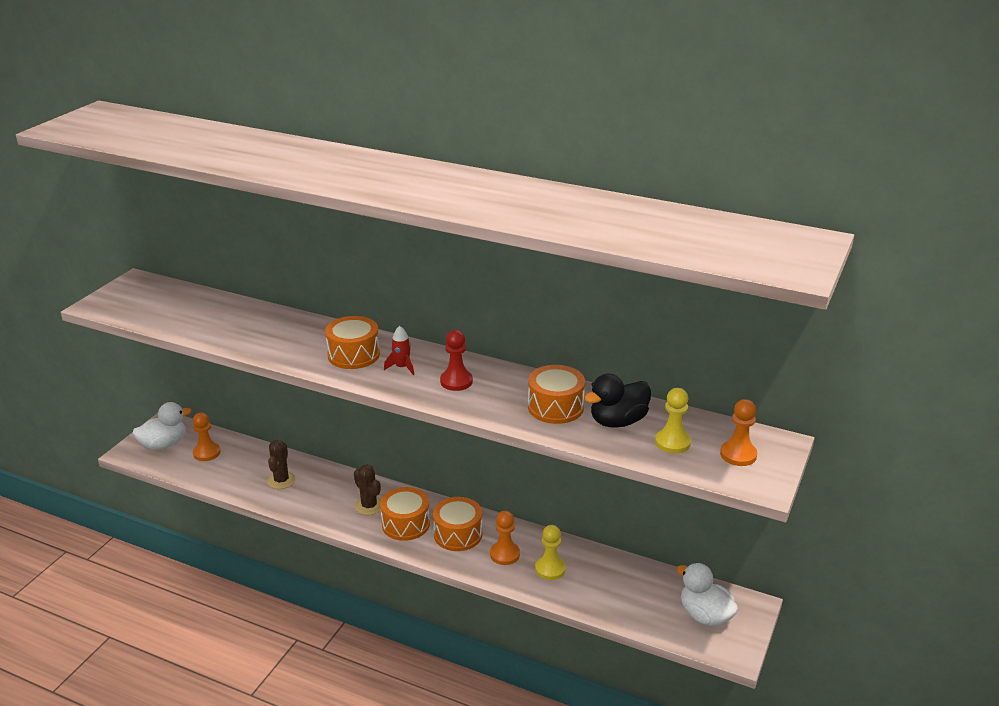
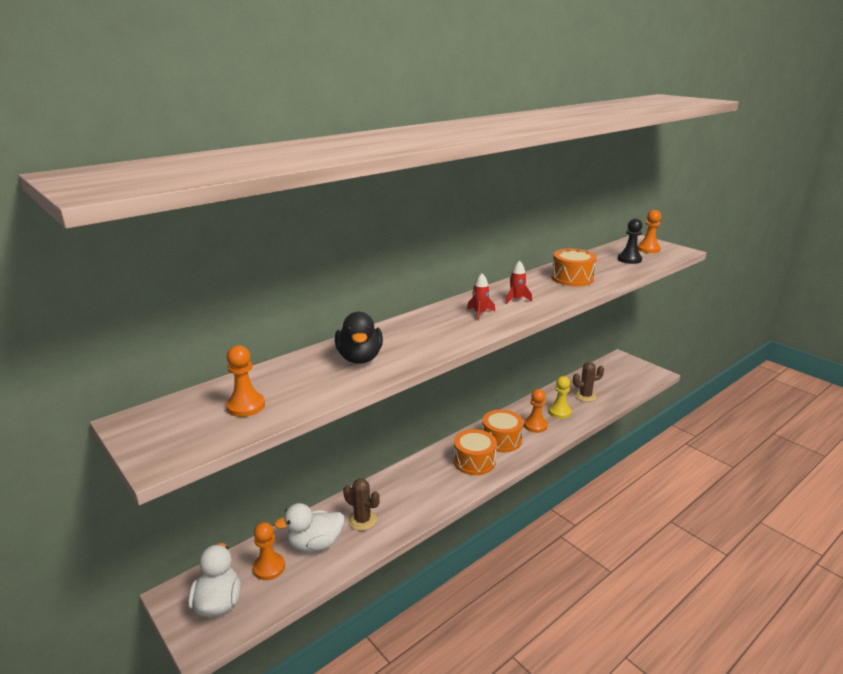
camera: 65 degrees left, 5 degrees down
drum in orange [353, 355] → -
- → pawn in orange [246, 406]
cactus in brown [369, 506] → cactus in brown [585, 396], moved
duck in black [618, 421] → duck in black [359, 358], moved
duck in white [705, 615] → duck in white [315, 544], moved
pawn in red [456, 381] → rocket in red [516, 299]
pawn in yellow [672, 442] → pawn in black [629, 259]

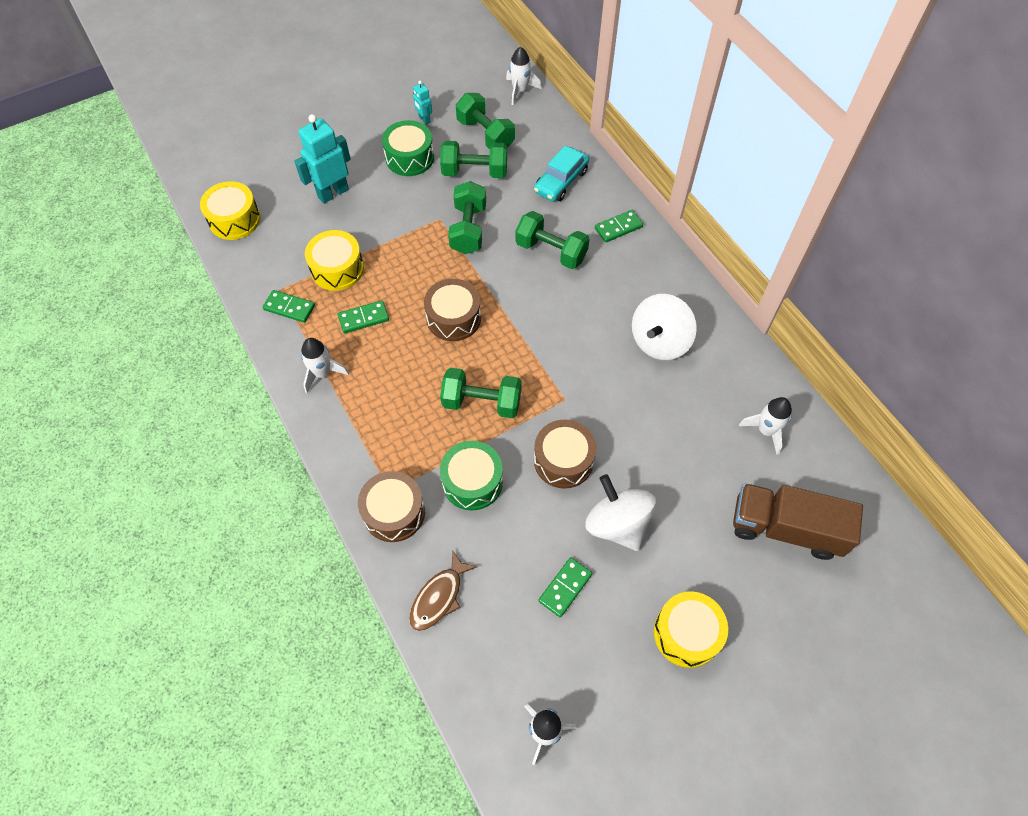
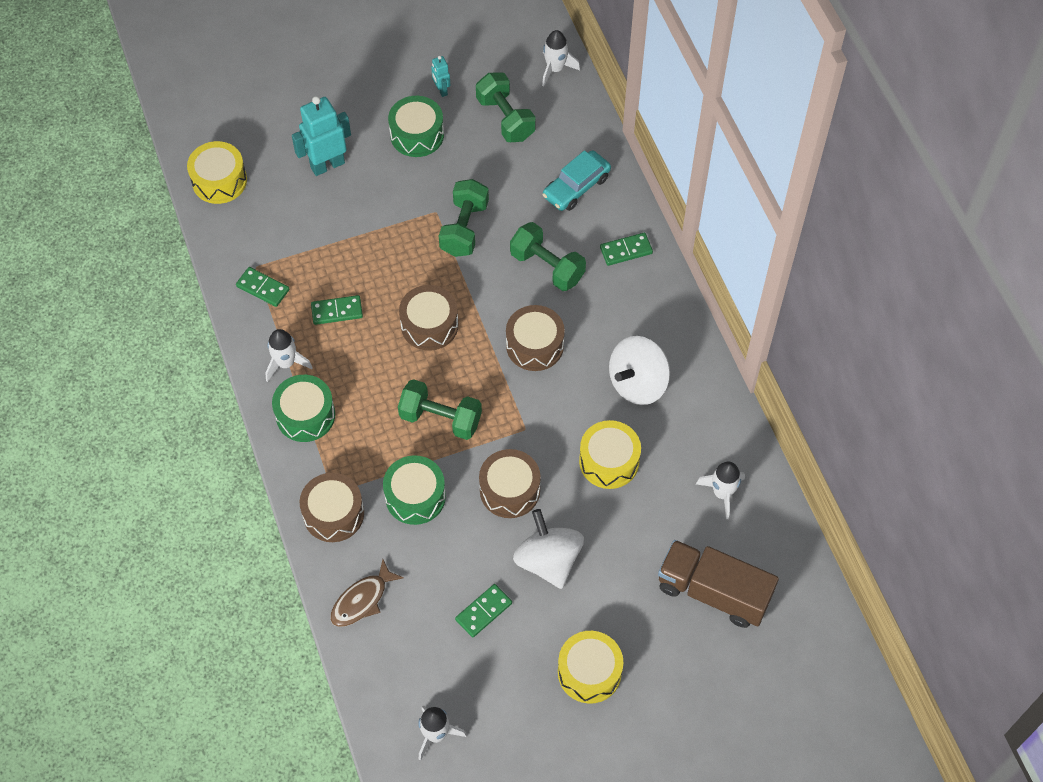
camera: 10 degrees right, 0 degrees up
dumbbell in green [475, 172] → -
- → drum in green [305, 415]
- → drum in brown [535, 345]
drum in yellow [337, 269] → drum in yellow [609, 461], moved

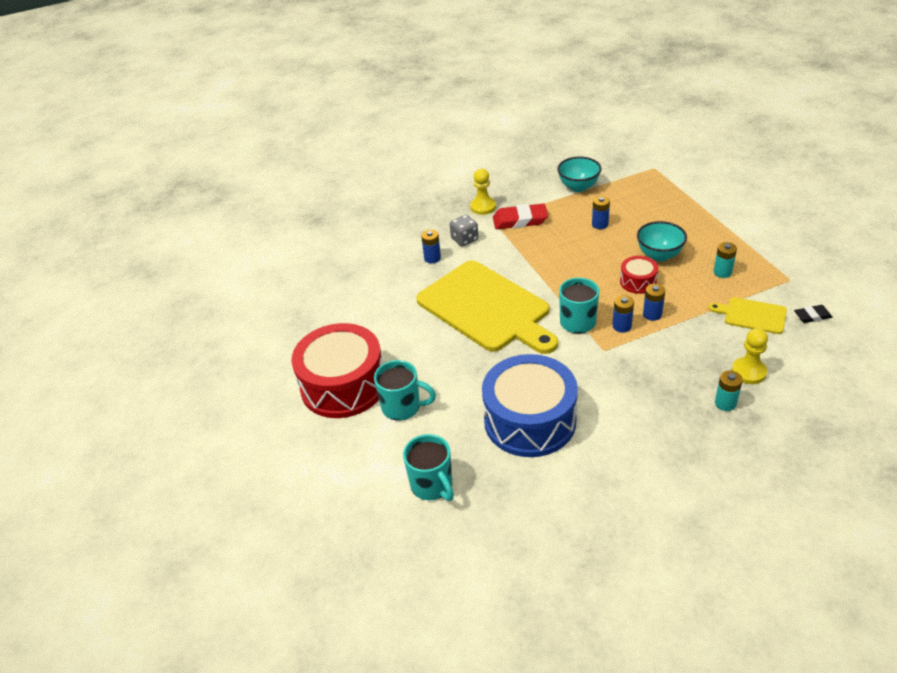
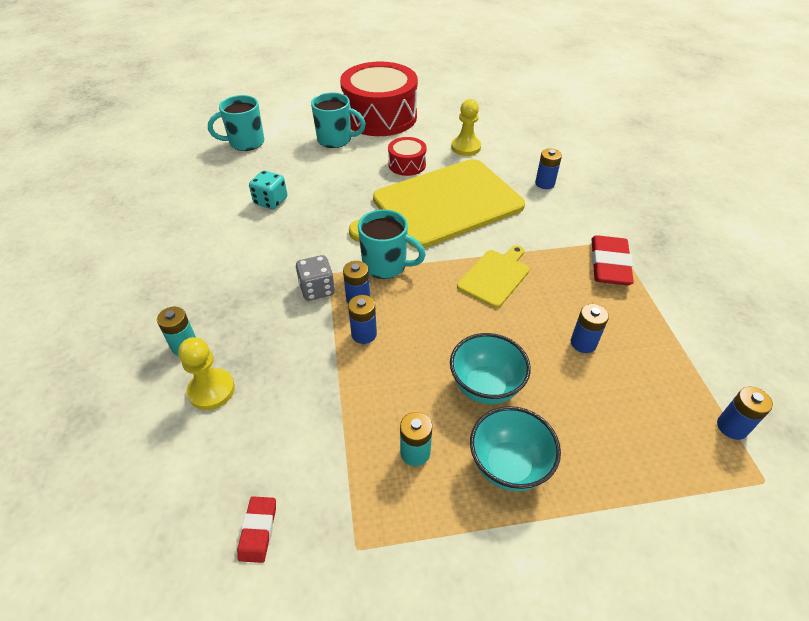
camera: 100 degrees right, 5 degrees up
- → battery in blue [732, 427]
dice in grey [464, 239] → dice in grey [317, 289], moved
pawn in yellow [483, 207] → pawn in yellow [466, 147], moved
bowl in turquoise [578, 187] → bowl in turquoise [508, 466], moved
drum in red [638, 281] → drum in red [407, 164], moved
cutting board in yellow [752, 315] → cutting board in yellow [495, 276], moved
drum in blue [530, 420] → dice in turquoise [271, 201]
eraser in black [812, 316] → eraser in red [258, 530]
mug in turquoise [402, 407] → mug in turquoise [336, 140], 105 degrees counterclockwise

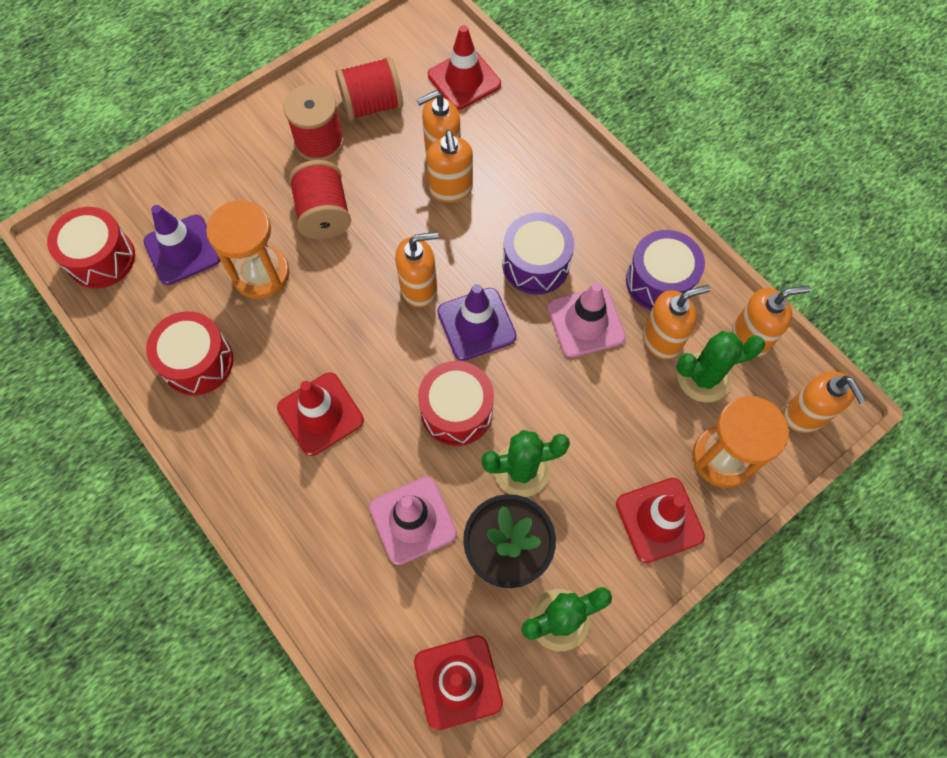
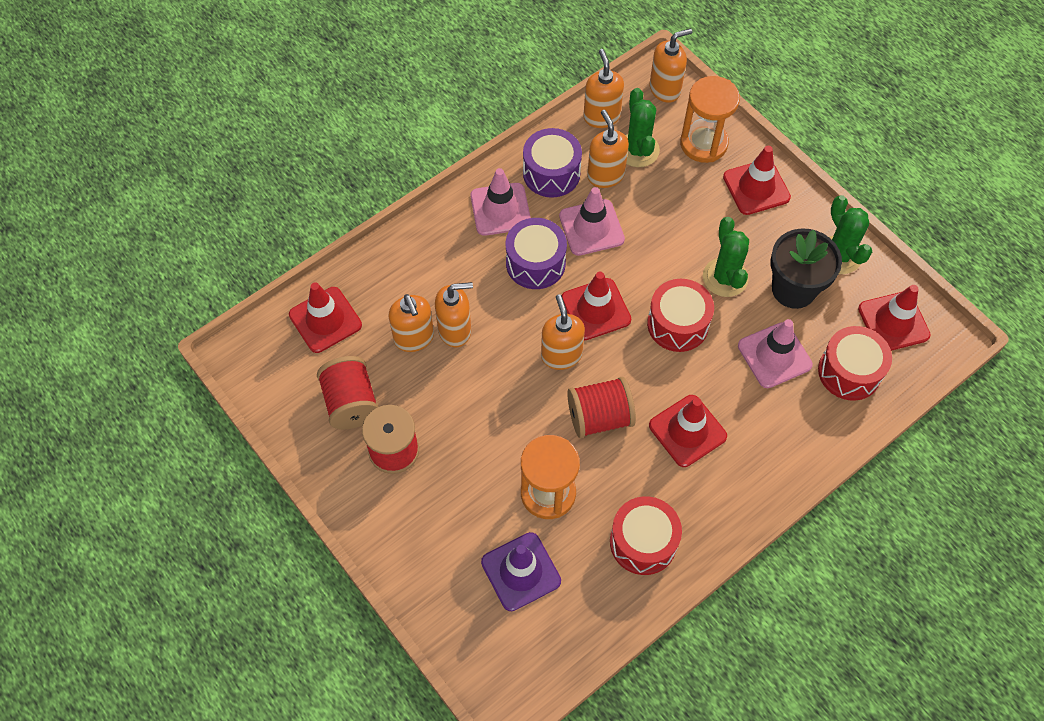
camera: 90 degrees left, 5 degrees down
- → traffic cone in pink [500, 209]
drum in red [101, 258] → drum in red [849, 372], moved
spool in red [324, 214] → spool in red [599, 417], moved
traffic cone in purple [476, 324] → traffic cone in red [596, 309]

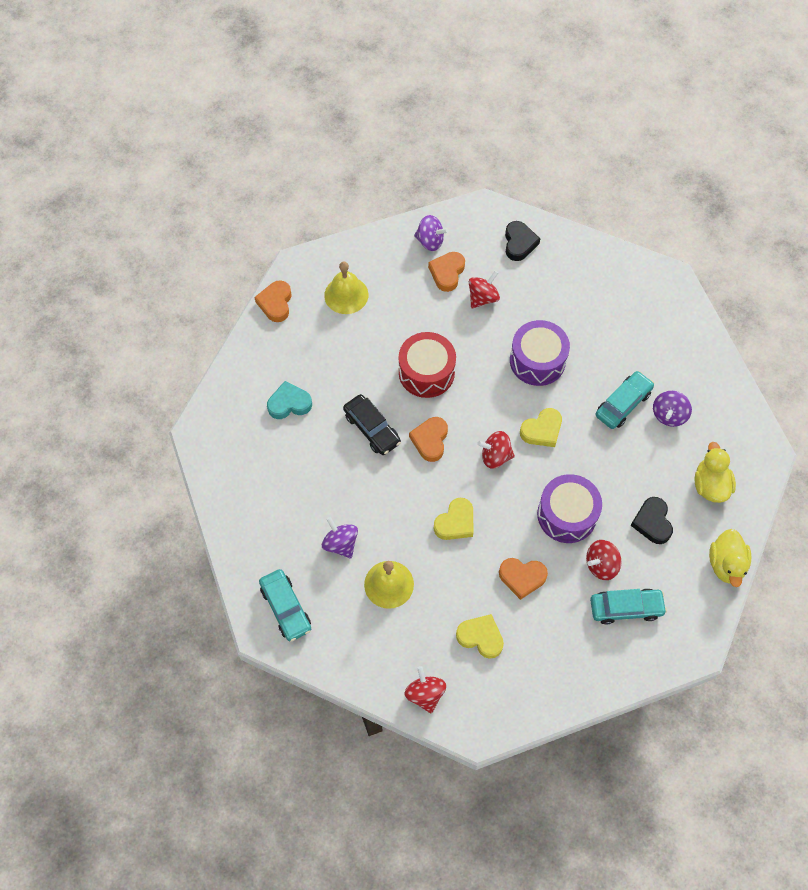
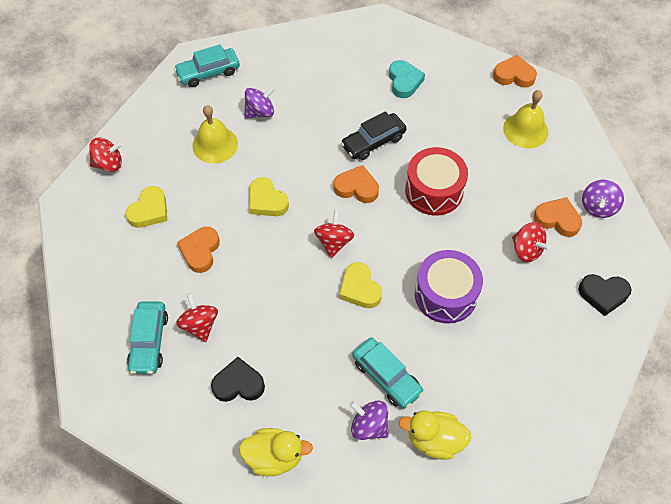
camera: 95 degrees right, 5 degrees down
drum in purple [567, 515] → -
duck in yellow [726, 564] → duck in yellow [434, 440], moved

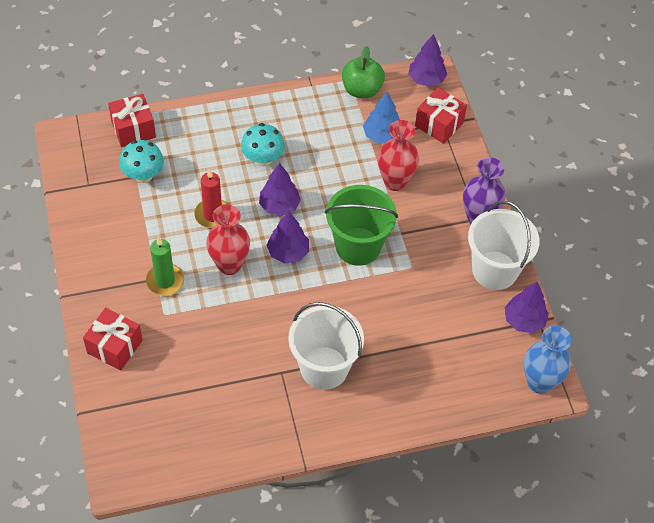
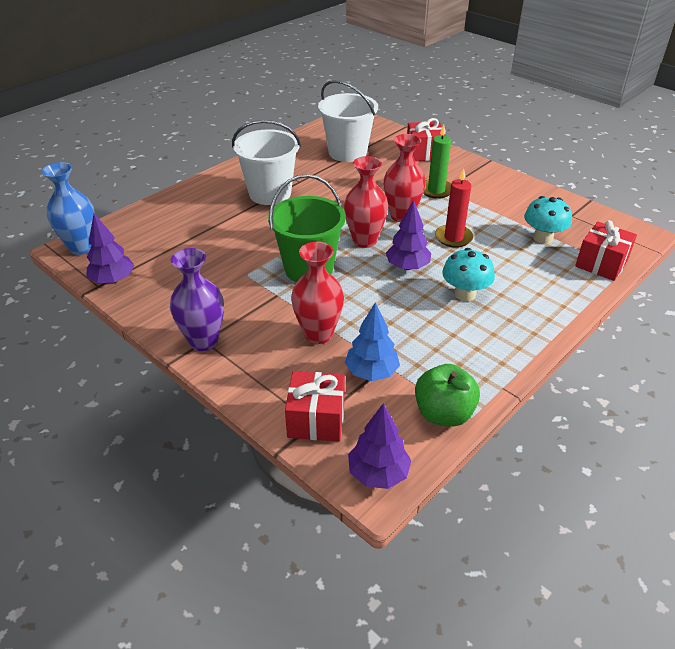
camera: 150 degrees right, 15 degrees down
bucket in white [494, 270] → bucket in white [347, 152], moved
tree in purple [288, 252] → vase in red [364, 240]

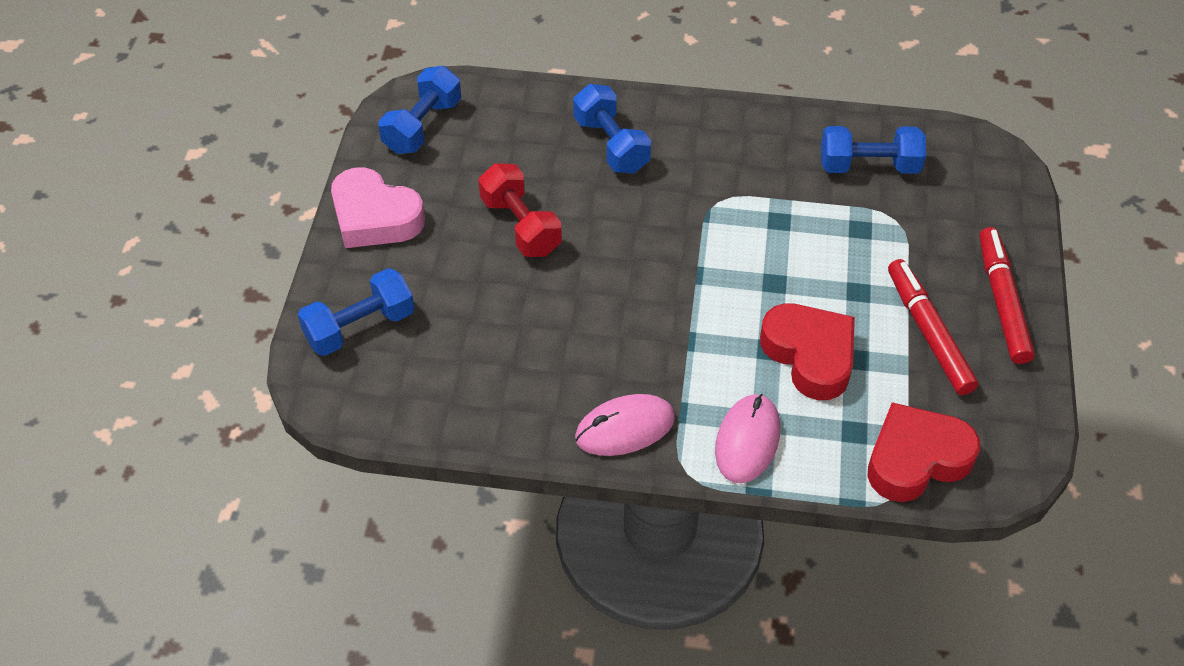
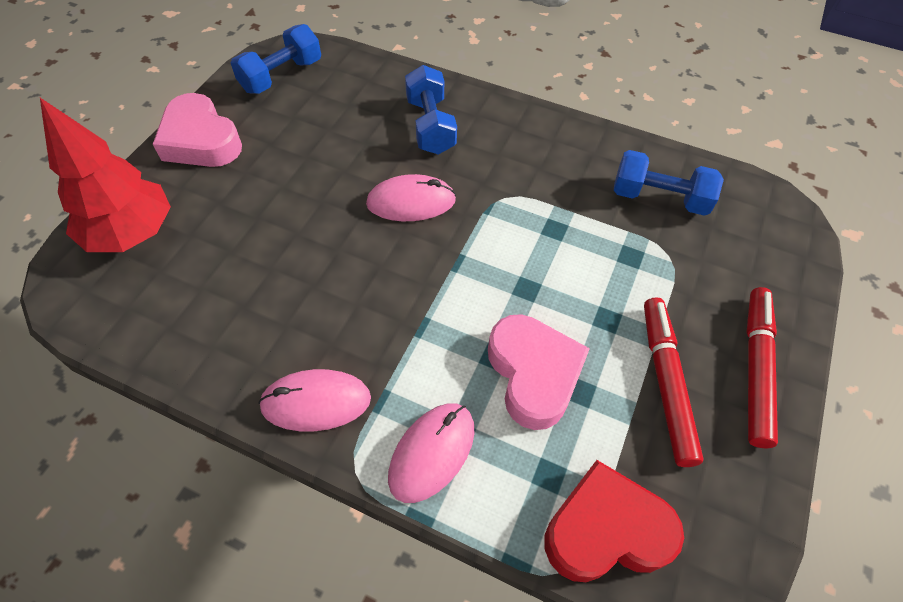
camera: 15 degrees right, 5 degrees up
dumbbell in red [520, 226] → -
- → mouse in pink [411, 202]
dumbbell in blue [360, 327] → tree in red [132, 233]
heart in red [810, 355] → heart in pink [533, 374]

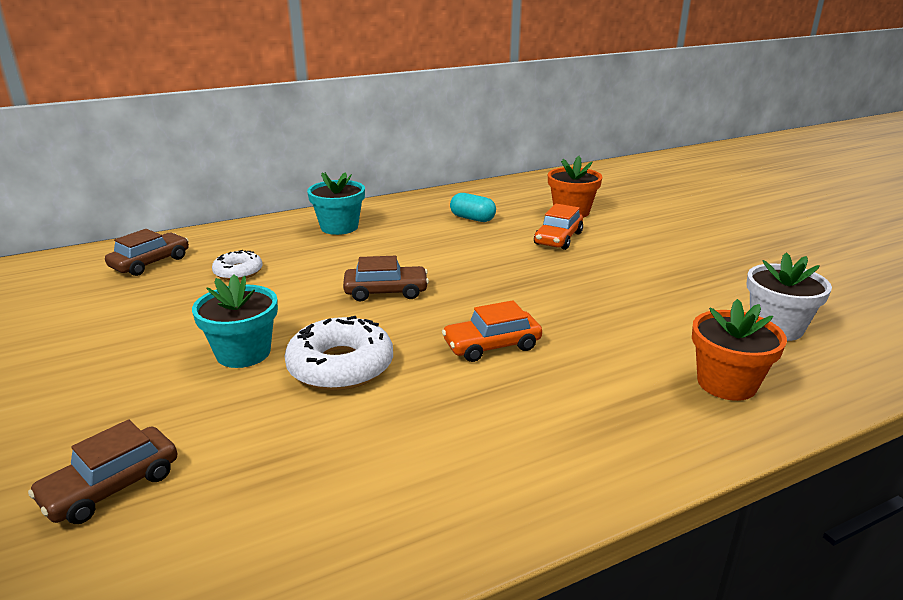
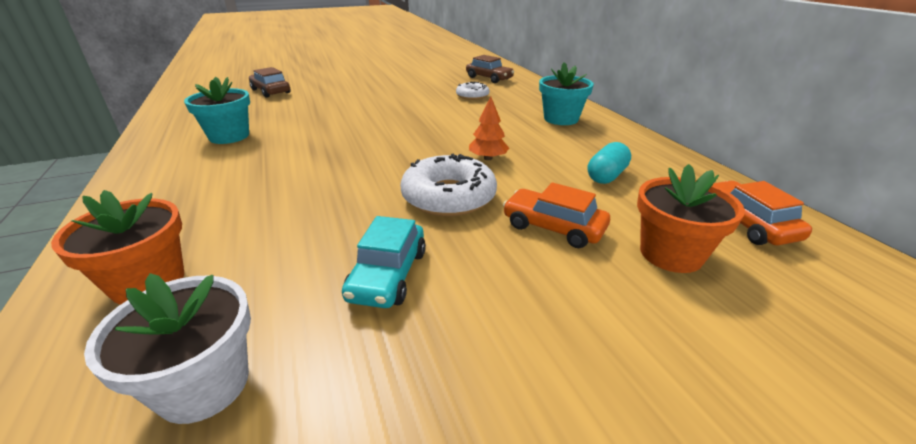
camera: 95 degrees right, 5 degrees up
car in brown [386, 291] → -
- → car in turquoise [388, 275]
- → tree in orange [488, 158]
flower pot in turquoise [243, 353] → flower pot in turquoise [229, 136], moved
donut in white [340, 366] → donut in white [449, 197], moved
car in orange [492, 345] → car in orange [746, 223], moved

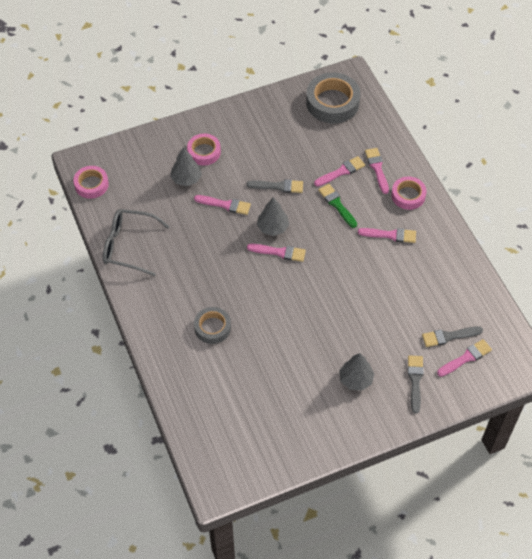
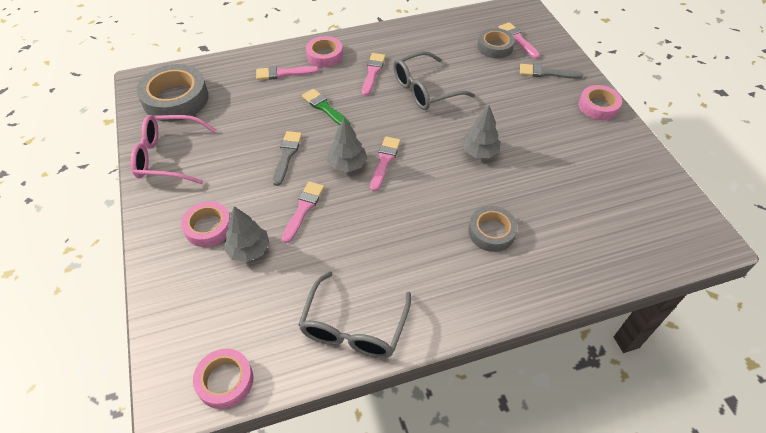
camera: 85 degrees left, 5 degrees down
brush in pink [341, 171] → -
- → glasses in pink [169, 157]
- → glasses in grey [425, 89]
- → tape in pink [598, 106]
tree in grey [356, 379] → tree in grey [479, 152], moved
brush in grey [449, 336] → tape in grey [495, 47]
brush in green [337, 204] → brush in green [325, 108], 75 degrees clockwise

